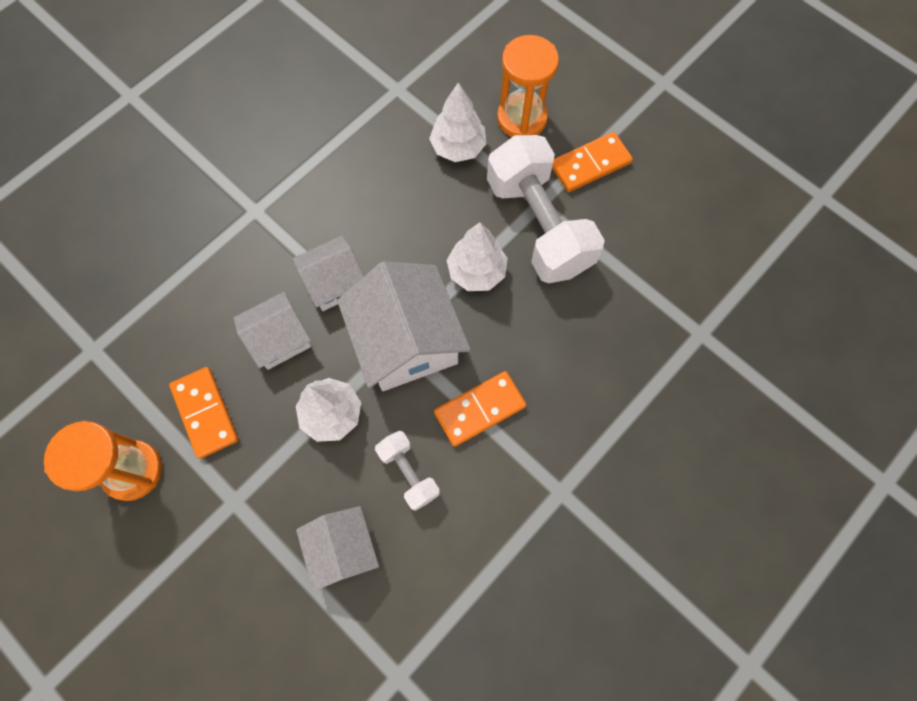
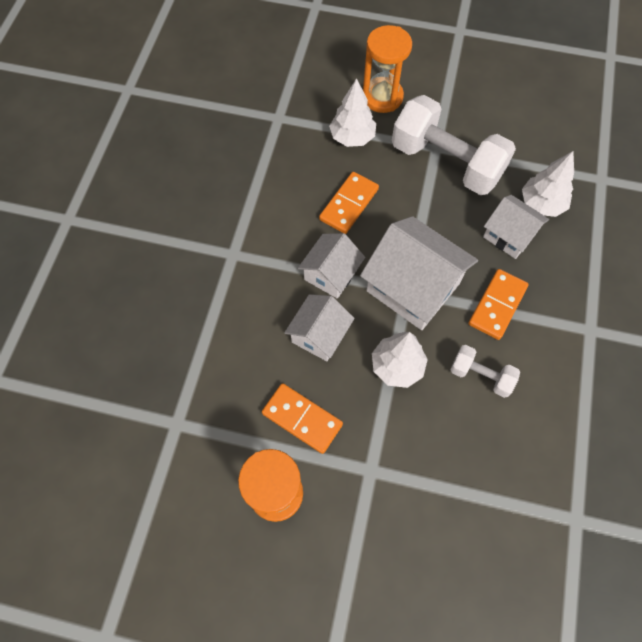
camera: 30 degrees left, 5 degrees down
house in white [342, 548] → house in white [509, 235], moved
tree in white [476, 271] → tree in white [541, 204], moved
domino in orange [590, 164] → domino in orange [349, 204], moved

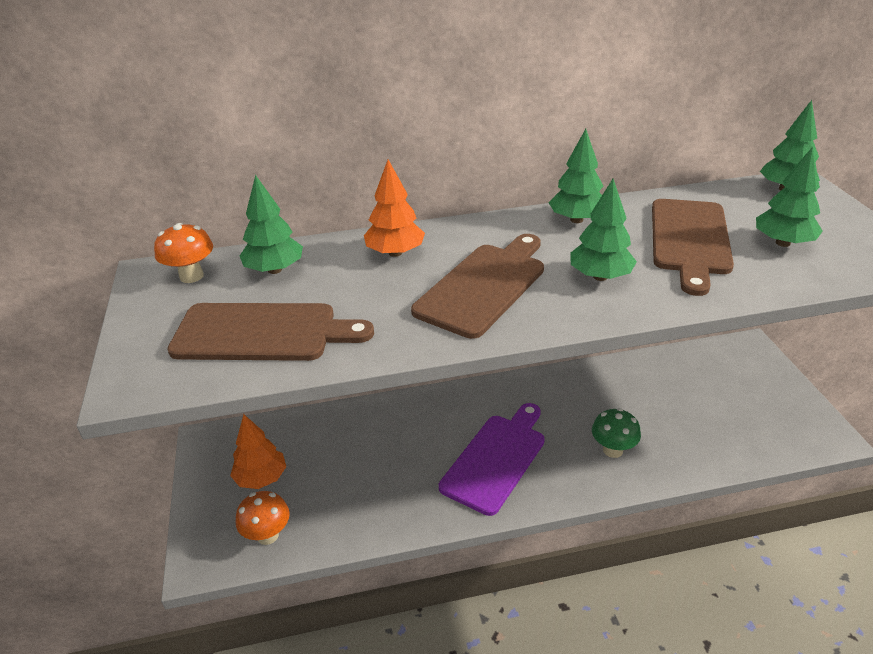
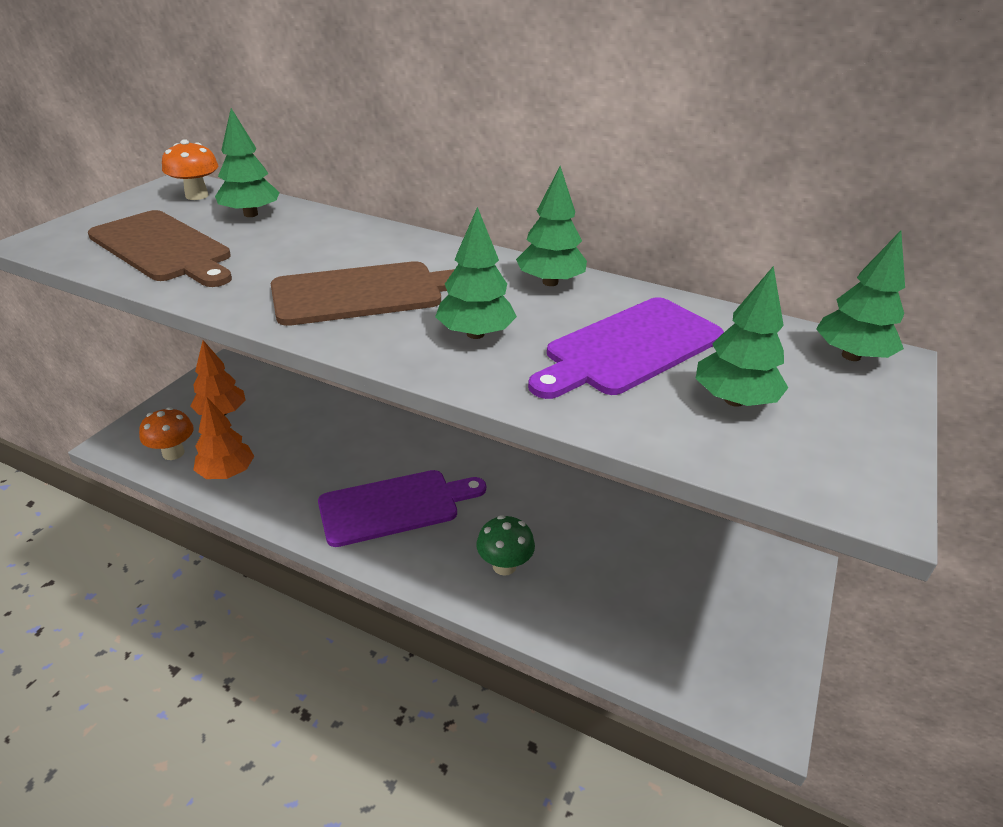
camera: 35 degrees right, 0 degrees up
tree in orange [395, 253] → tree in orange [227, 473], moved
cutting board in brown [689, 240] → cutting board in purple [629, 348]

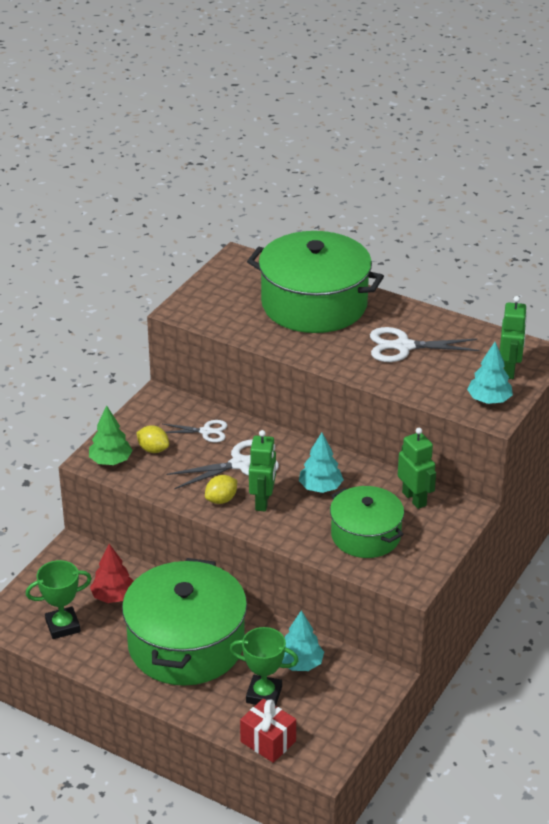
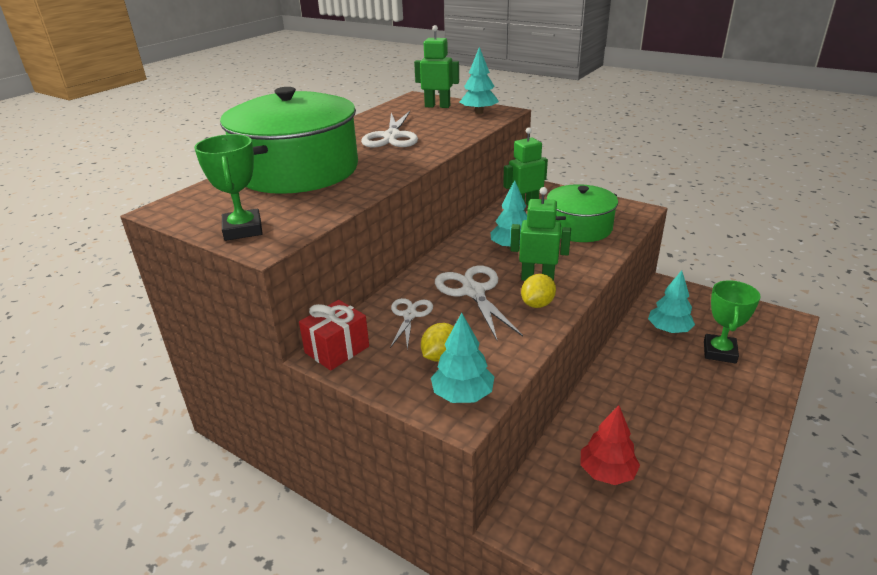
camera: 85 degrees left, 5 degrees down
pot in green [186, 644] → -
trophy in green [63, 626] → trophy in green [243, 230], moved
gift in red [268, 741] → gift in red [337, 349], moved
tree in green [110, 461] → tree in turquoise [463, 395]
lemon in yellow [221, 500] → lemon in yellow [537, 304], 75 degrees clockwise

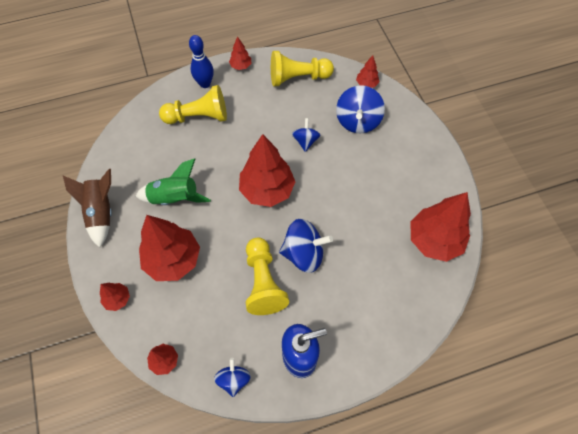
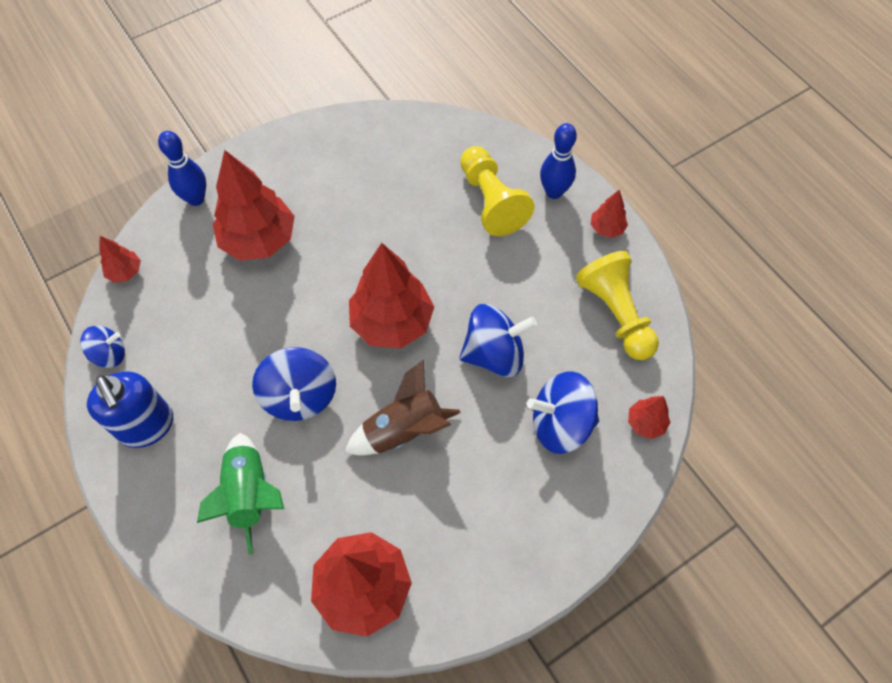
camera: 75 degrees right, 0 degrees up
pawn in yellow [263, 282] → -
rocket in brown [101, 212] → rocket in brown [404, 429], moved
rocket in green [175, 198] → rocket in green [250, 494], moved
tree in red [117, 299] → bowling pin in blue [196, 199]
spinning top in blue [305, 141] → spinning top in blue [494, 354], x1.69

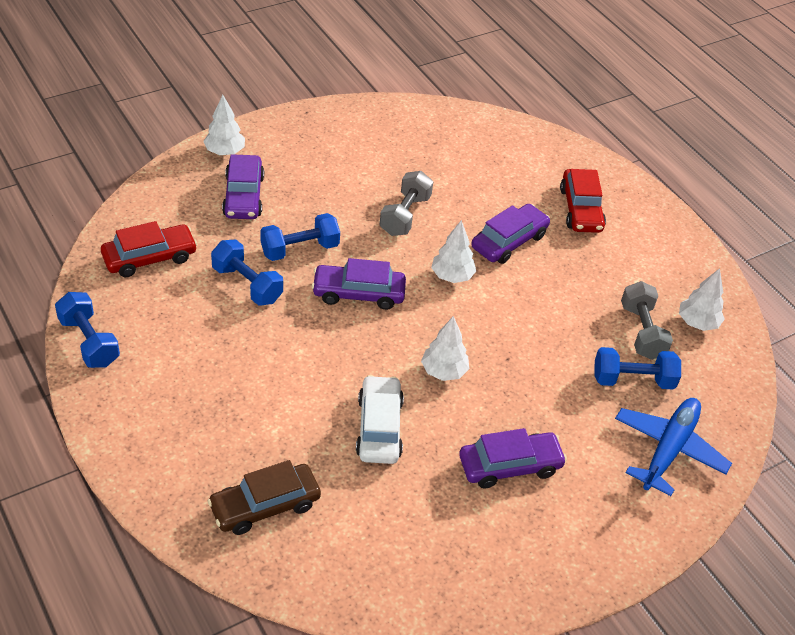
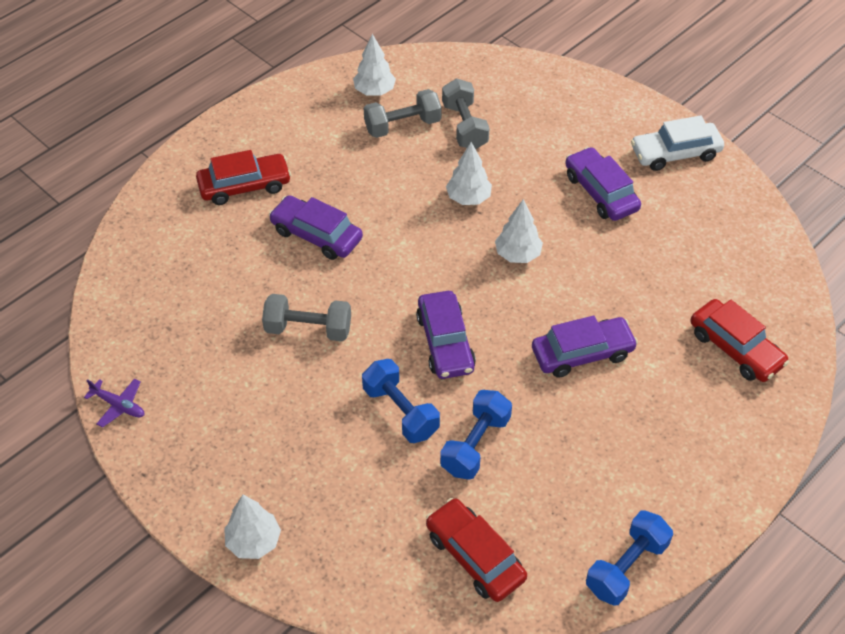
camera: 100 degrees left, 5 degrees up
plane in blue [668, 449] → -
- → plane in purple [119, 405]
car in purple [243, 196] → car in purple [582, 353], moved
car in white [379, 427] → car in white [675, 153], moved
tree in white [452, 276] → tree in white [468, 198], moved
car in brown [265, 506] → car in red [735, 348]
dumbbell in blue [633, 380] → dumbbell in grey [465, 126]

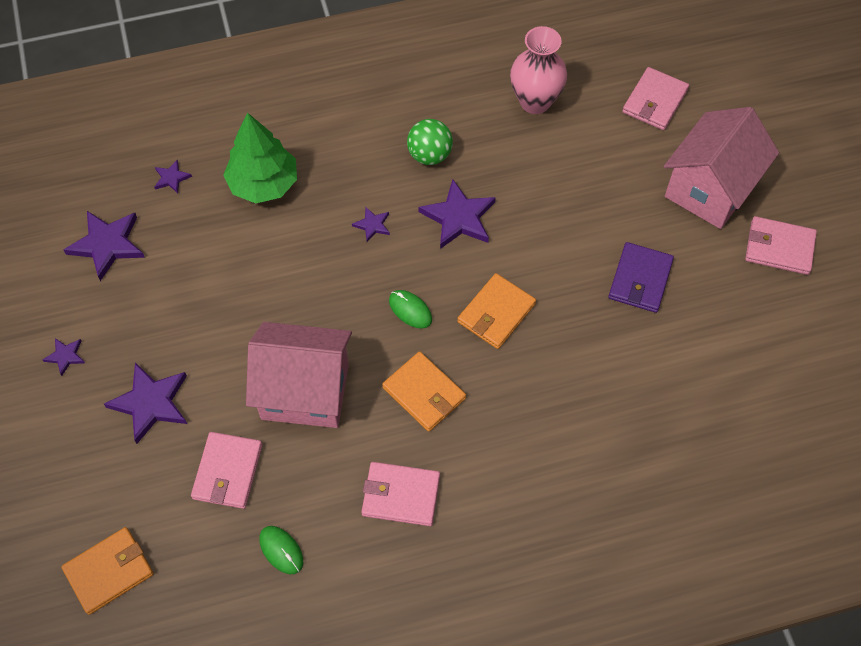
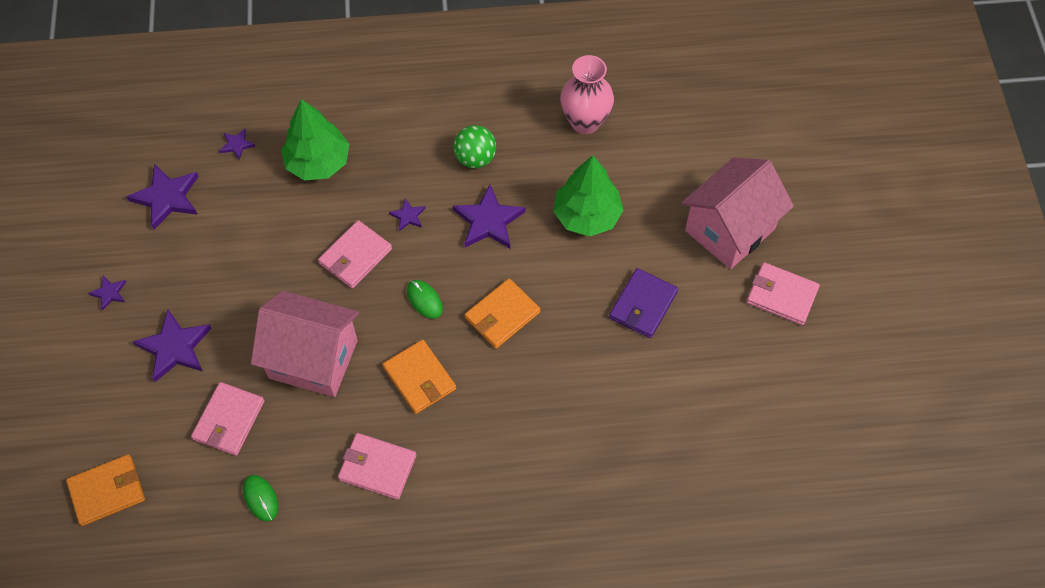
camera: 10 degrees right, 0 degrees up
- → tree in green [587, 215]
wallet in pink [654, 101] → wallet in pink [355, 256], moved

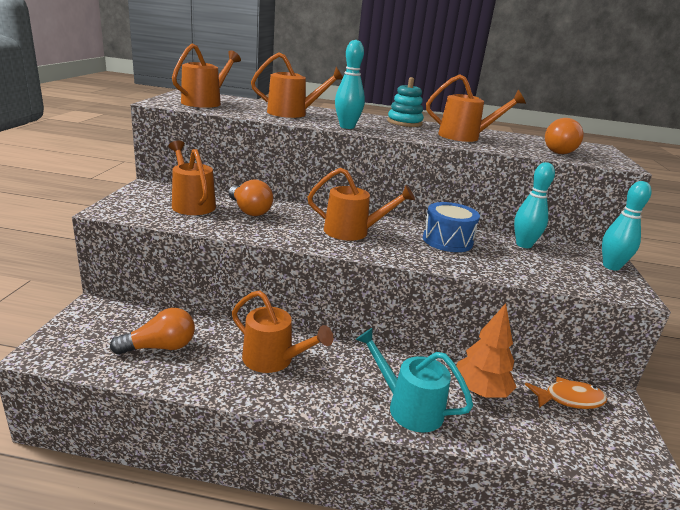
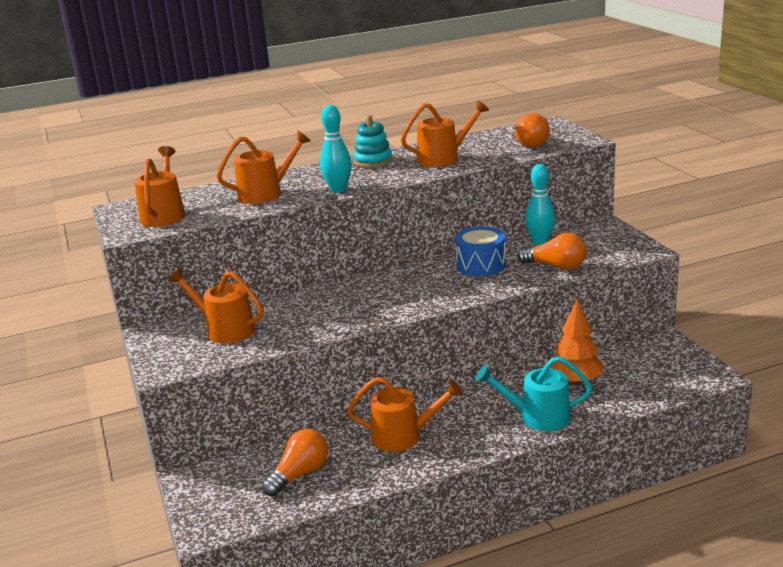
camera: 25 degrees left, 0 degrees up
watering can in orange [353, 232] → -
fish in orange [569, 399] → -
bowling pin in turquoise [611, 266] → -
light bulb in orange [249, 210] → light bulb in orange [556, 266], moved

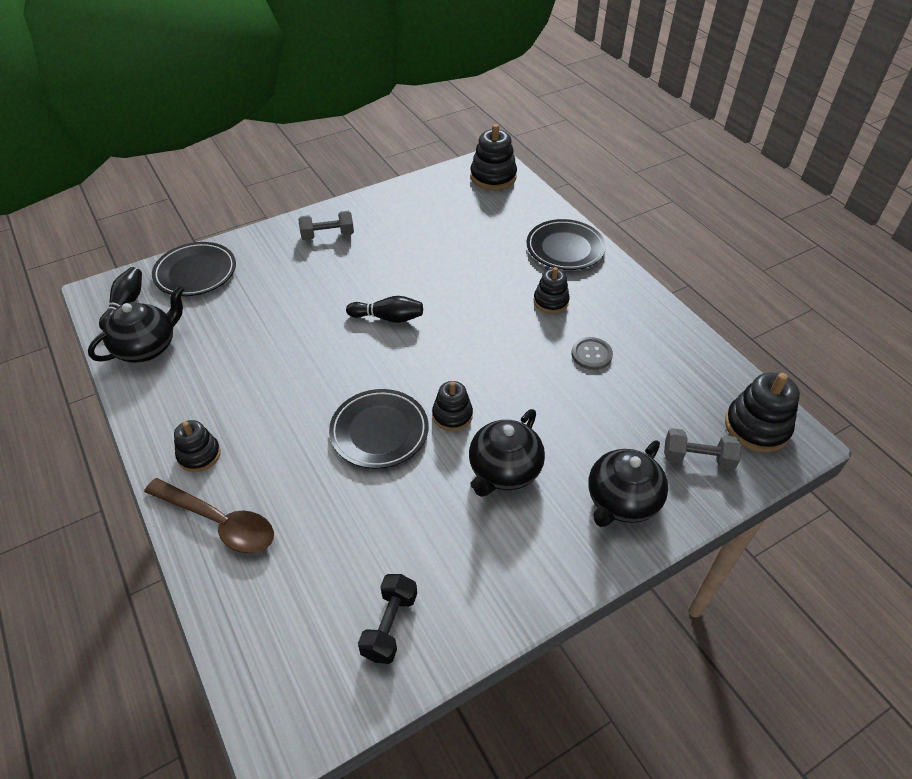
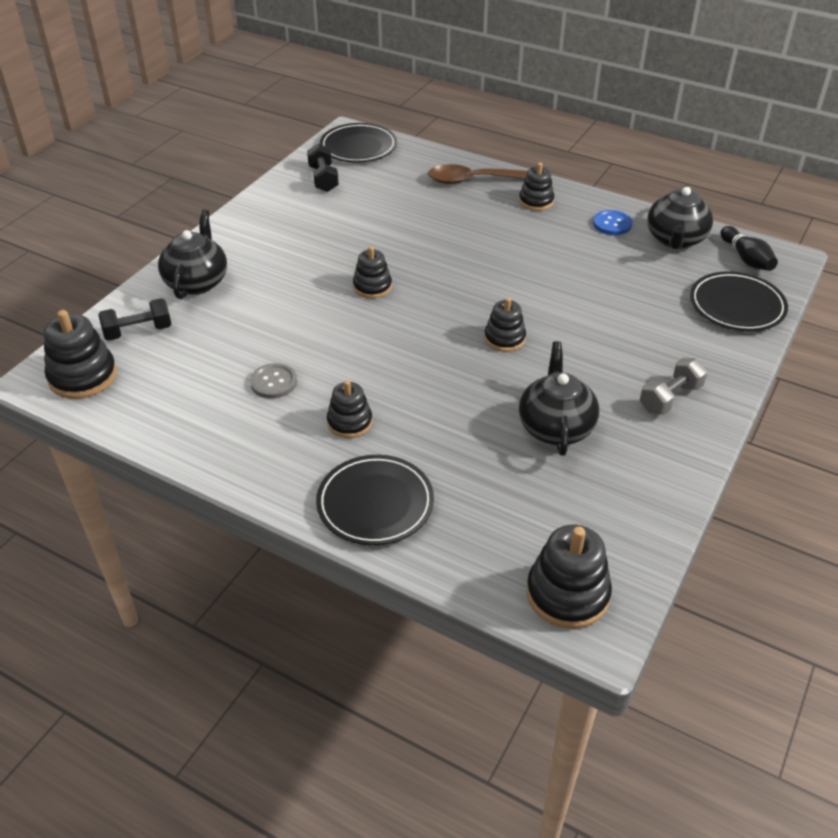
camera: 150 degrees right, 5 degrees down
- → button in blue [612, 224]
plate in black [379, 431] → plate in black [358, 147], moved
teapot in black [504, 470] → teapot in black [555, 427], moved
bowling pin in black [388, 318] → stacking toy in black [504, 338]
dumbbell in grey [697, 458] → dumbbell in black [138, 331]

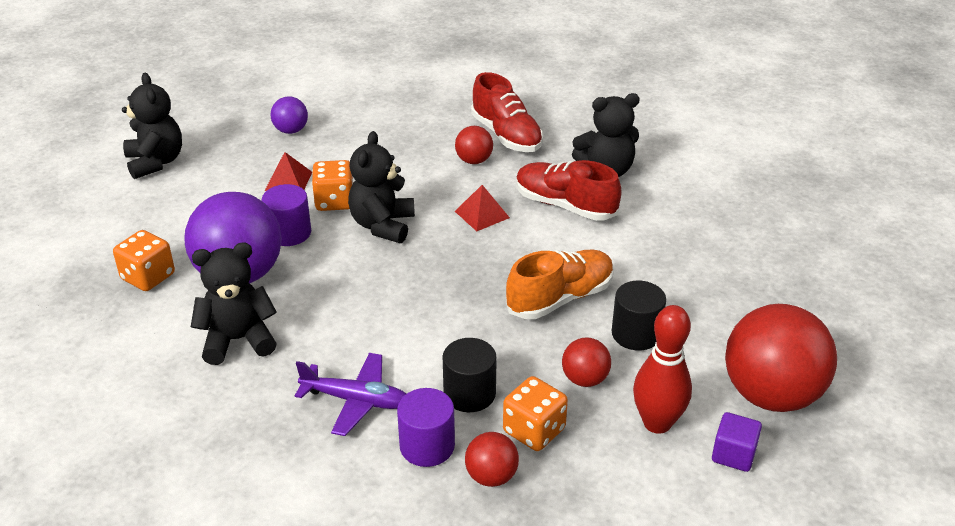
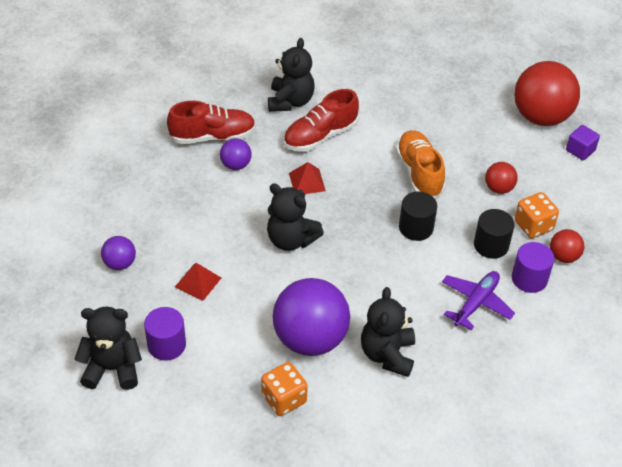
camera: 70 degrees left, 10 degrees up
dice in orange [334, 201] → -
bowling pin in red [657, 423] → -
cylinder in purple [289, 233] → cylinder in purple [166, 345], moved
cylinder in black [636, 334] → cylinder in black [416, 228], moved
ball in red [474, 160] → ball in purple [236, 165]

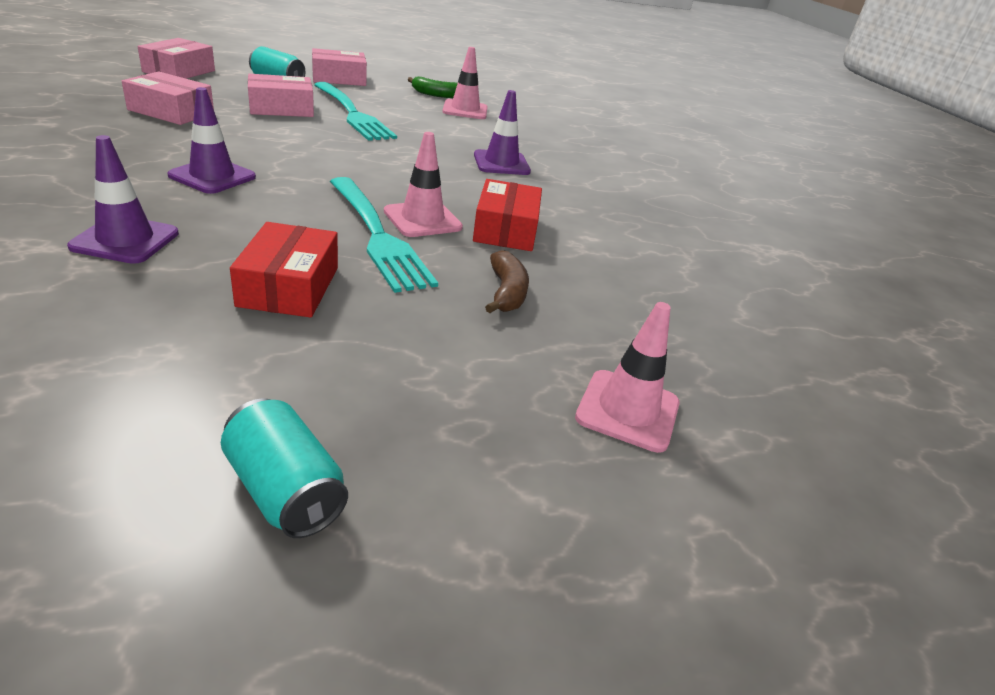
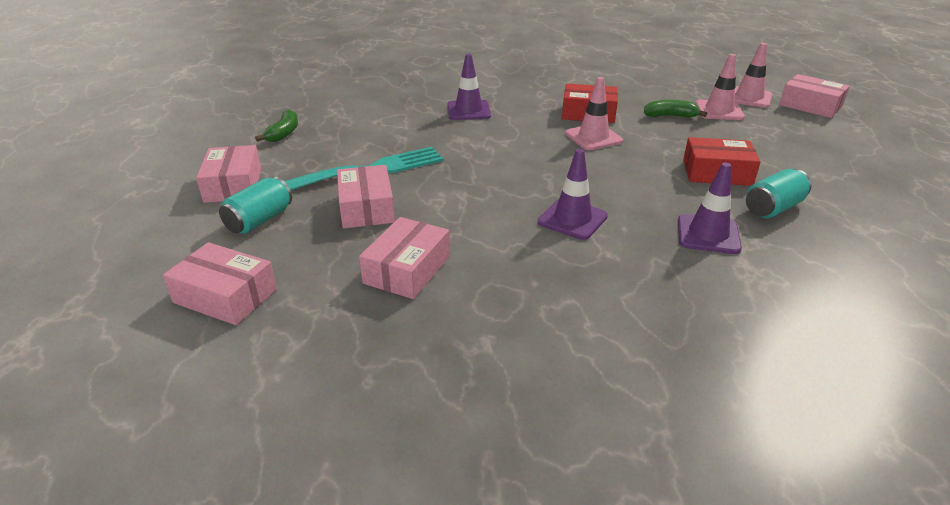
camera: 80 degrees left, 0 degrees up
fork in turquoise [377, 235] → -
- → box in pink [810, 106]
can in turquoise [285, 490] → can in turquoise [773, 208], moved
traffic cone in pink [465, 110] → traffic cone in pink [719, 110], moved
banana in brown [506, 293] → banana in green [670, 116]

